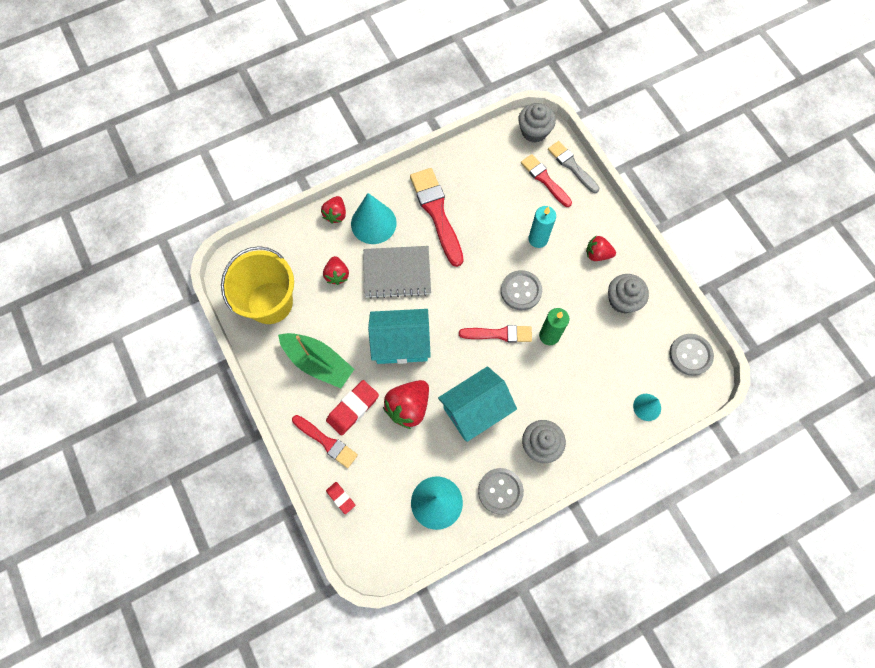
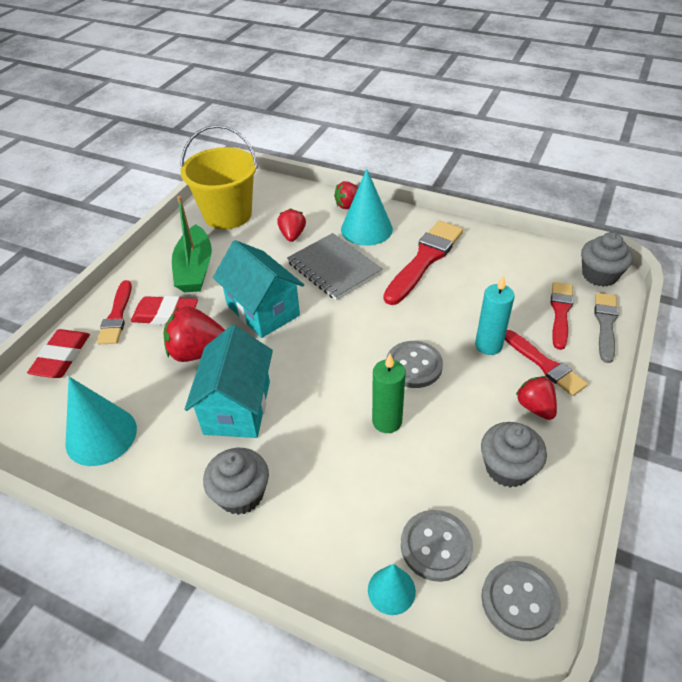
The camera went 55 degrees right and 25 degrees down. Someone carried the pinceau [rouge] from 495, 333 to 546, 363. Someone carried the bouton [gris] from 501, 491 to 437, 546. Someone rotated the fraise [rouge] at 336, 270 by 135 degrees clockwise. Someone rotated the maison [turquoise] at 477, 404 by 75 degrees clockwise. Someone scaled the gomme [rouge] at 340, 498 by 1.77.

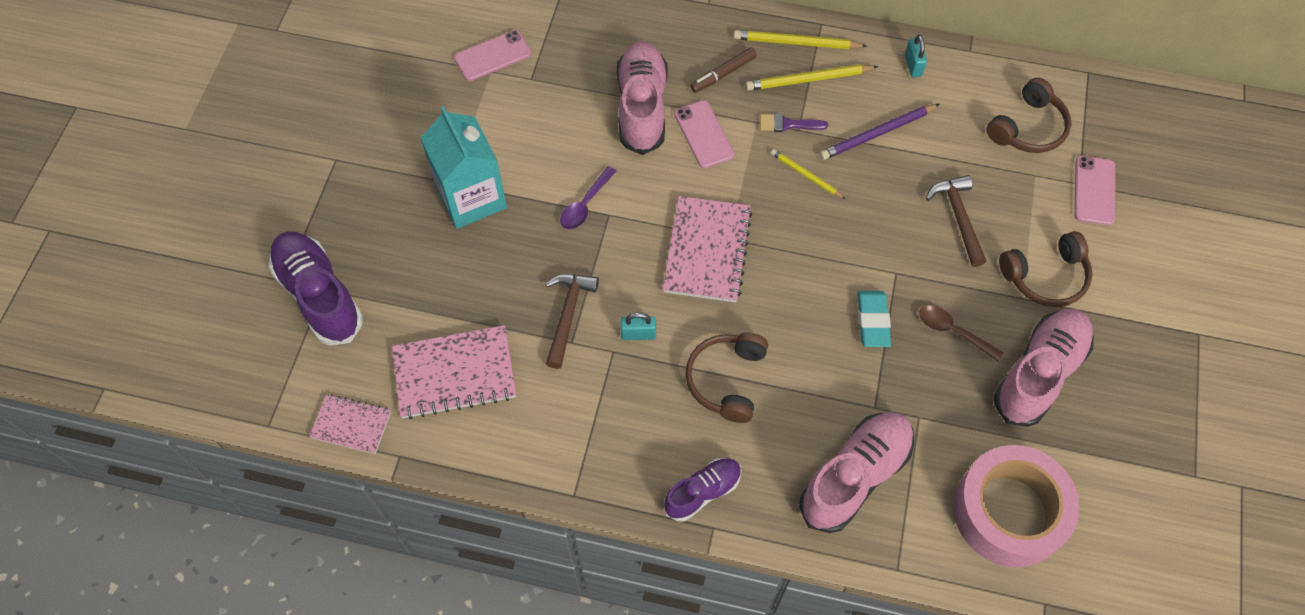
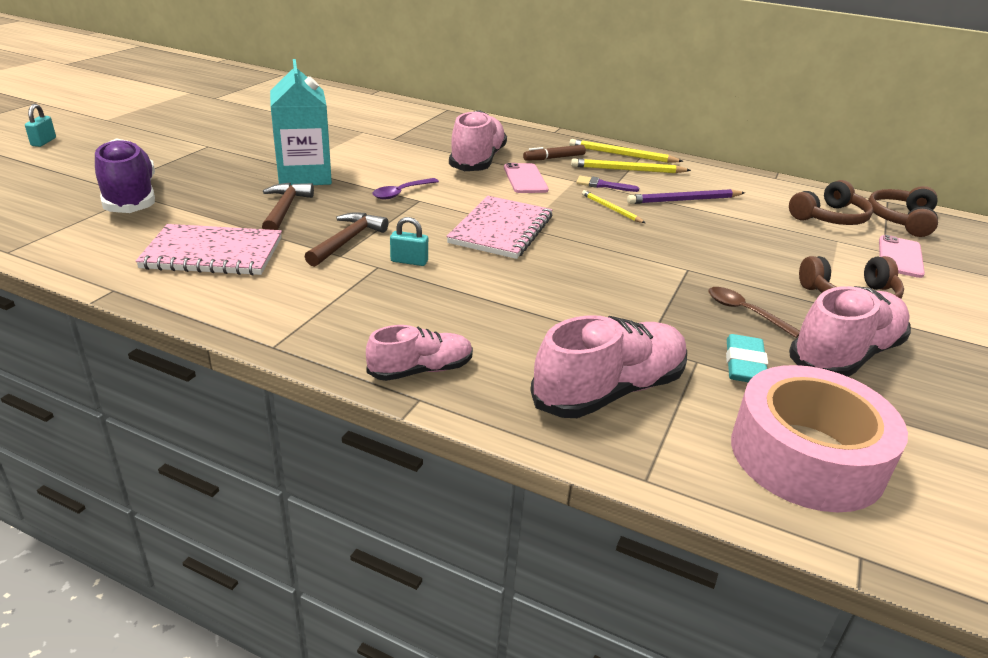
The camera went 10 degrees right and 30 degrees down. Someone took away the carnet [rose] at 350, 424. Someone took away the téléphone [rose] at 493, 55. Someone carried the casque audio [marron] from 726, 378 to 903, 211. Someone carried the gomme [turquoise] from 874, 319 to 747, 358. Someone carried the cadenas [turquoise] from 916, 56 to 40, 125. Someone carried the marteau [marron] from 956, 221 to 288, 206. Someone repainted the chaussure [violet] at 703, 490, which became the chaussure [rose] at 419, 353.

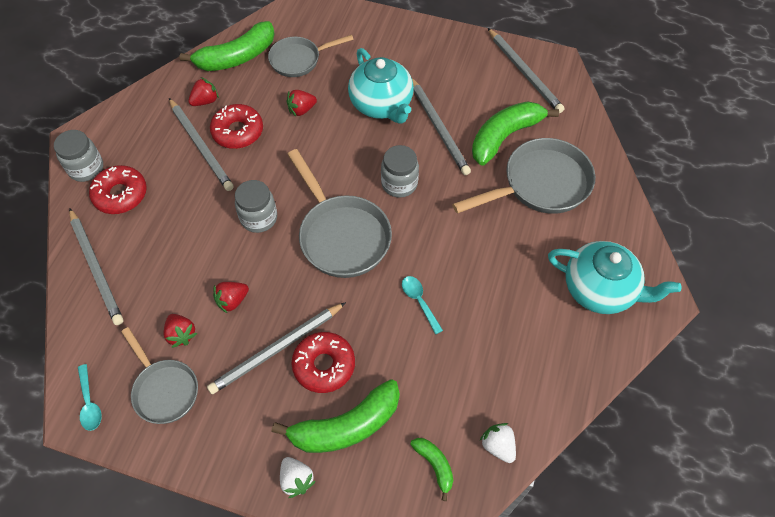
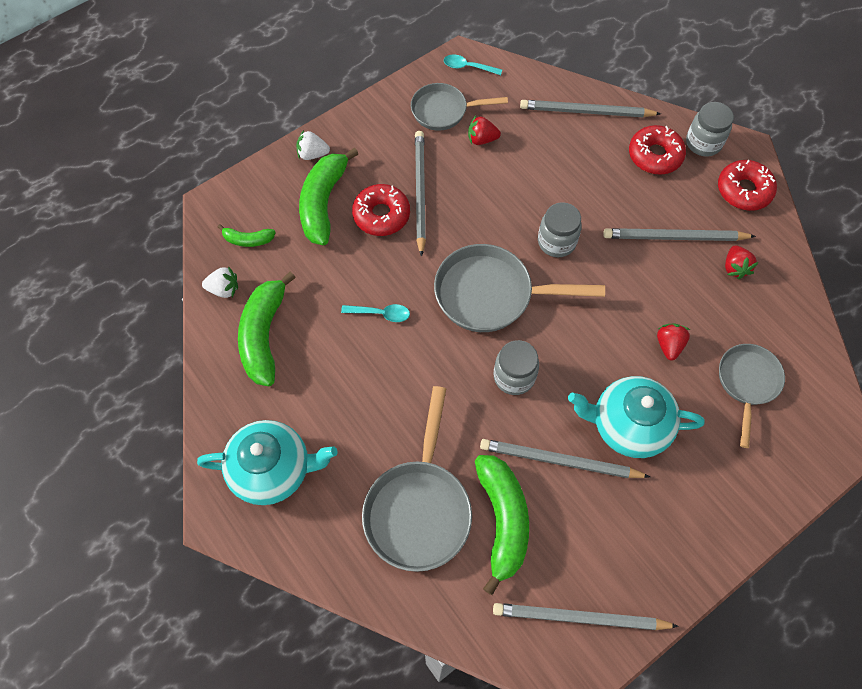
The camera went 125 degrees right and 5 degrees up. Someone took away the fraise [rouge] at 231, 298. Someone carried the banane [vert] from 227, 46 to 267, 328. Someone carried the beignet [rouge] from 236, 126 to 747, 185. Someone rotated the théière [turquoise] at 614, 277 by 150 degrees counterclockwise.

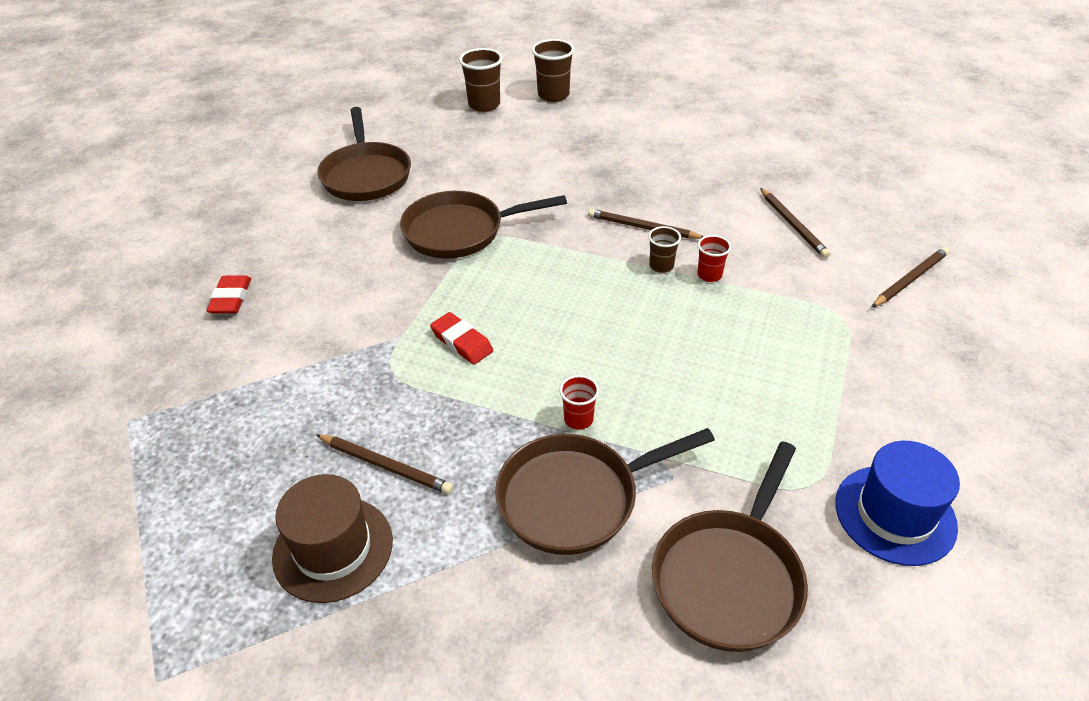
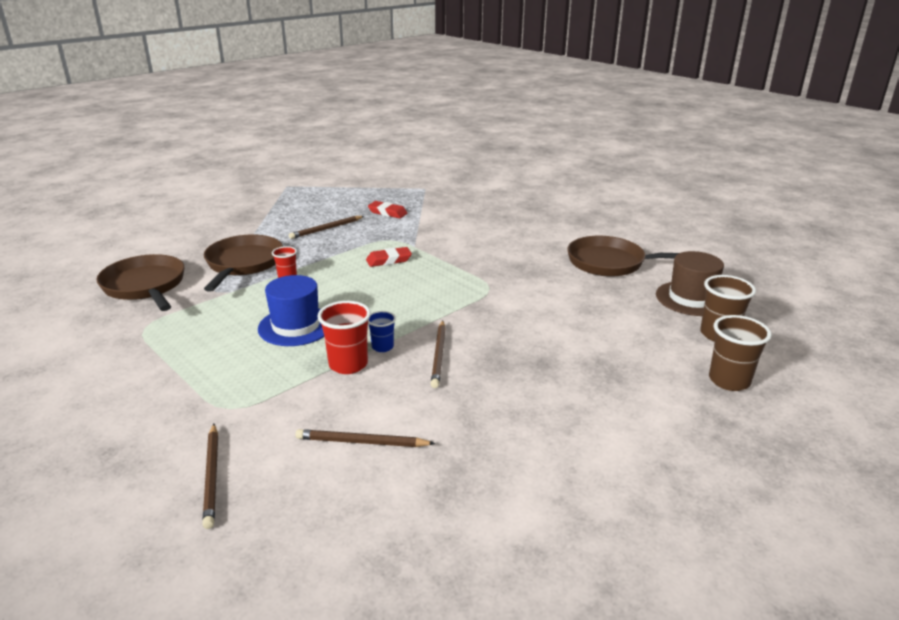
The camera went 115 degrees right and 15 degrees down. Someone took away the poêle [marron] at 483, 225. Someone carried the gomme [rouge] from 228, 294 to 387, 209. Someone carried the chapeau [marron] from 332, 538 to 690, 283. Someone carried the chapeau [bleu] from 897, 503 to 291, 310. Someone repainted the gobelet [marron] at 664, 249, which became the gobelet [bleu] at 382, 331. Someone rotated the crayon [marron] at 646, 224 by 135 degrees clockwise. Someone scaled the gobelet [rouge] at 714, 258 by 1.69.

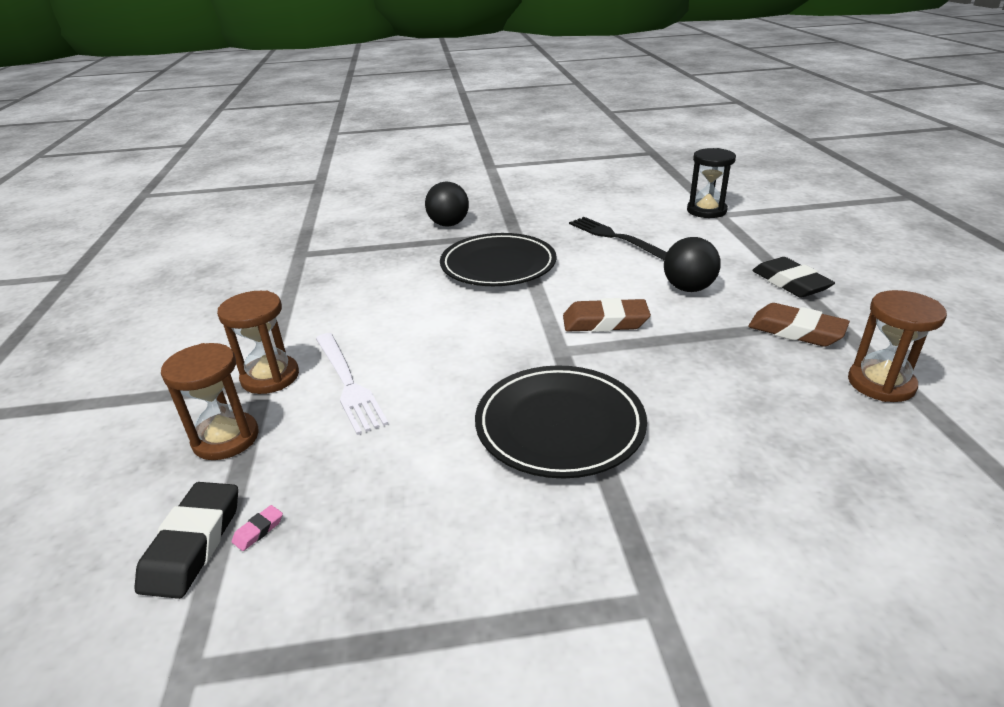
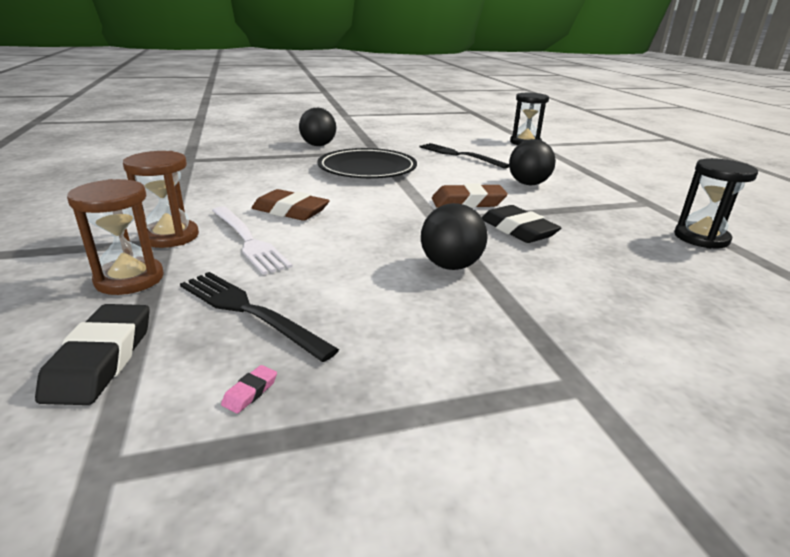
The camera went 10 degrees left and 5 degrees down. Someone put down the fourchette [noir] at 259, 317. Someone carried the gomme [rose] from 257, 528 to 249, 389. Someone carried the gomme [marron] from 799, 325 to 291, 205. Someone carried the gomme [noir] from 793, 277 to 521, 224. Someone swapped the assiette [noir] at 561, 422 for the balle [noir] at 454, 236. Someone repainted the sablier [marron] at 897, 346, which became the sablier [noir] at 716, 203.

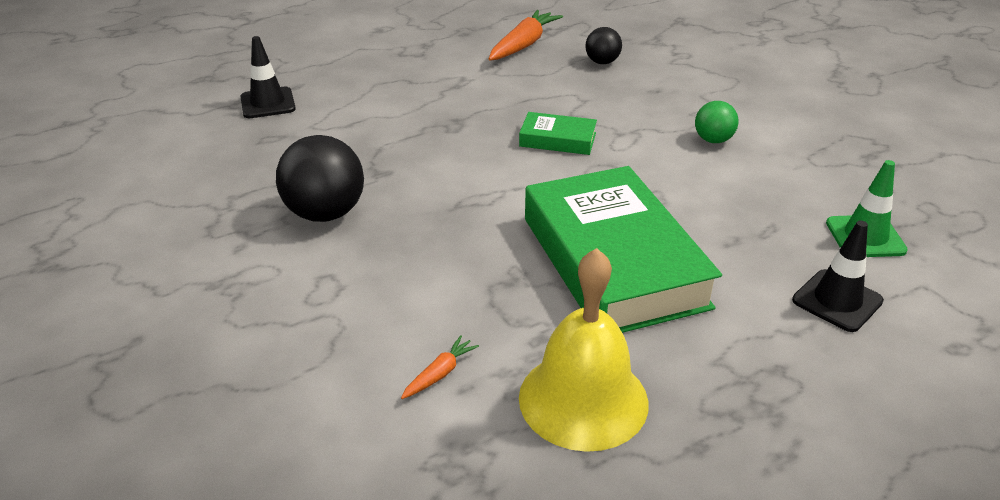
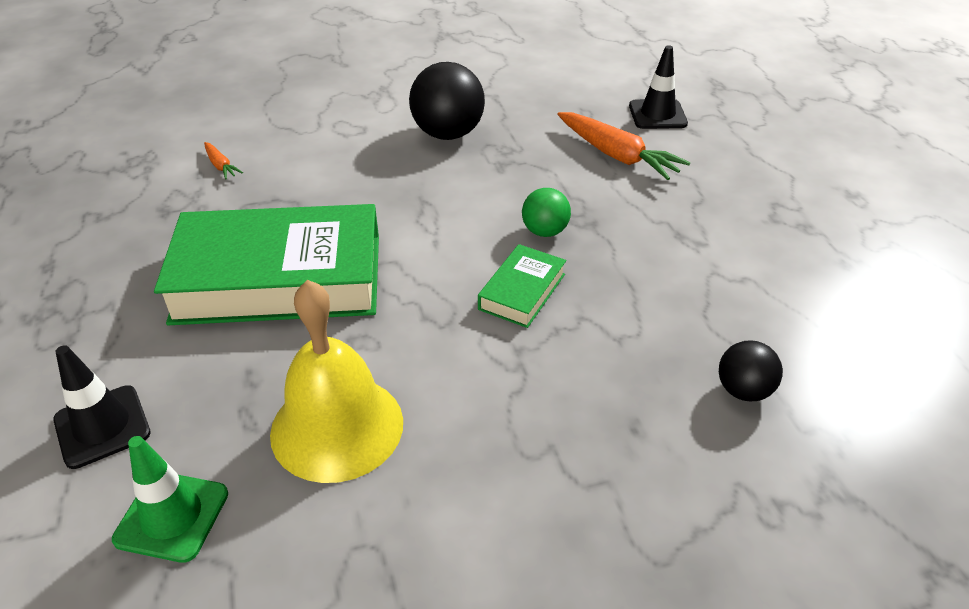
The camera went 105 degrees right and 5 degrees up. Someone carried the carotte [orange] from 526, 35 to 624, 146. Someone carried the cloche [jaune] from 584, 350 to 336, 381. Someone carried the balle [vert] from 717, 122 to 546, 212.

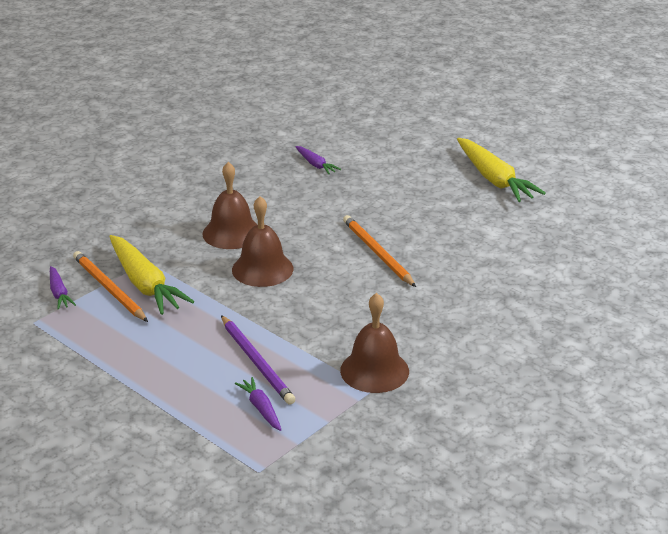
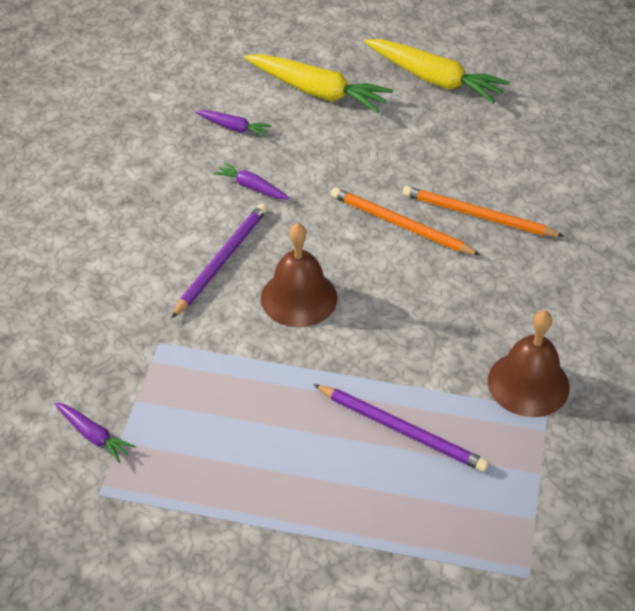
The camera went 30 degrees left and 15 degrees up. Someone carried the crayon [orange] from 110, 286 to 483, 211. Someone carried the carotte [jaune] from 152, 275 to 318, 83. Someone carried the carotte [violet] from 258, 404 to 251, 181. Someone swapped the cloche [marron] at 230, 205 for the crayon [violet] at 219, 261.

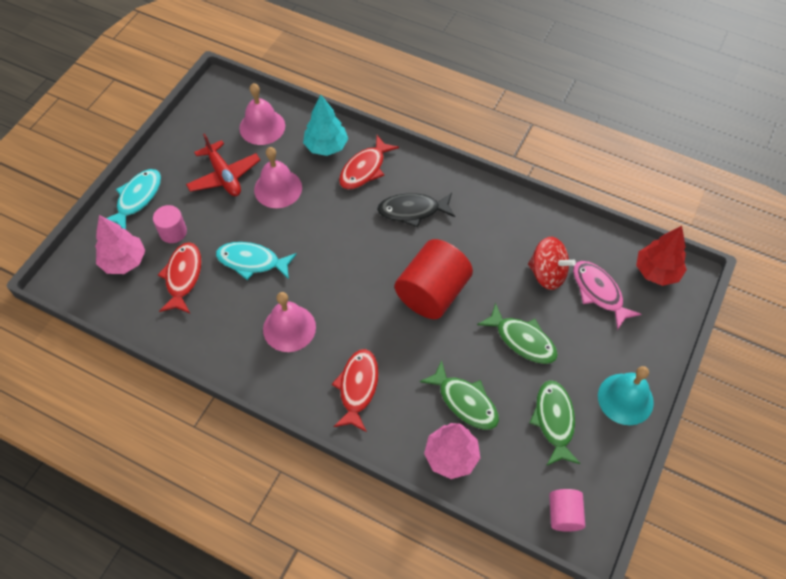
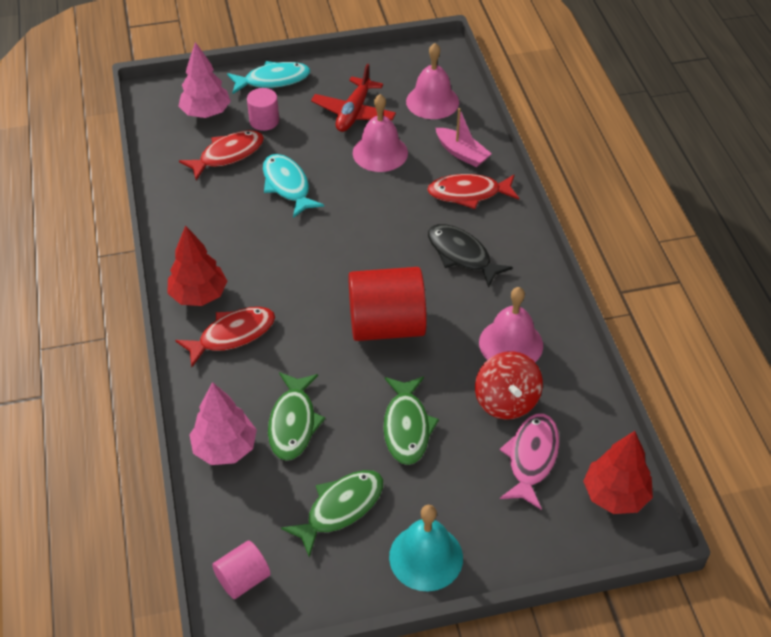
The camera went 50 degrees right and 10 degrees down. Someone put down the arbre [rouge] at 197, 265. Someone carried the cloche [rose] from 289, 322 to 511, 324. Someone swapped the arbre [turquoise] at 325, 125 for the bateau [rose] at 464, 137.

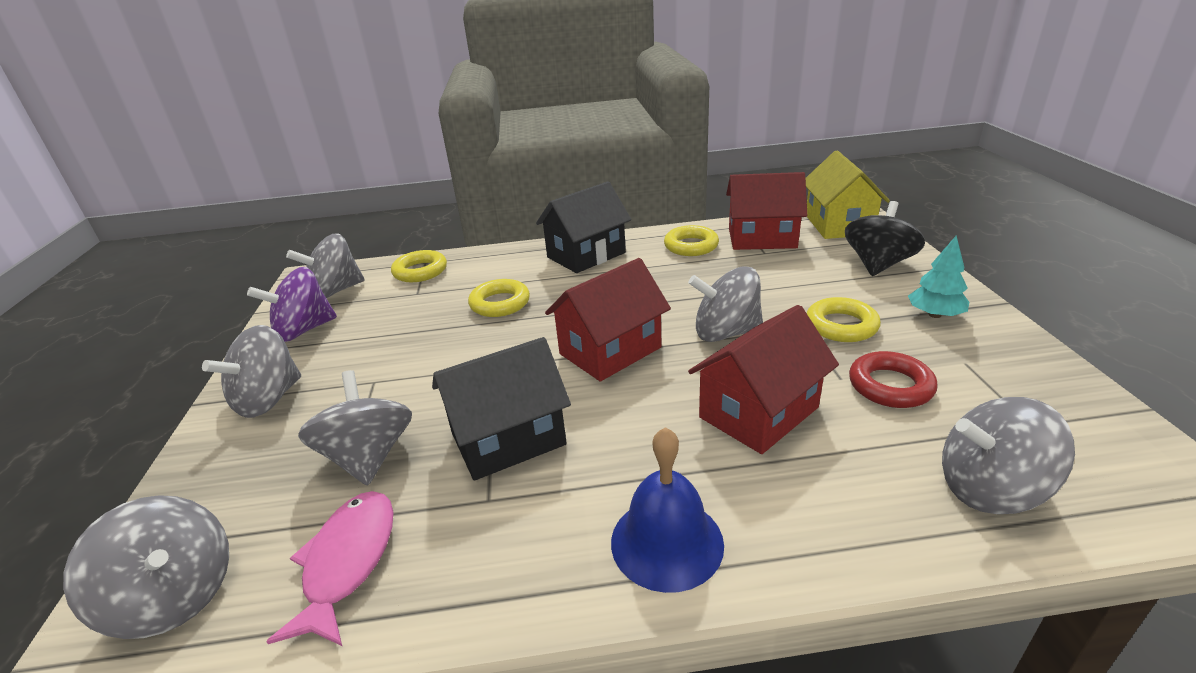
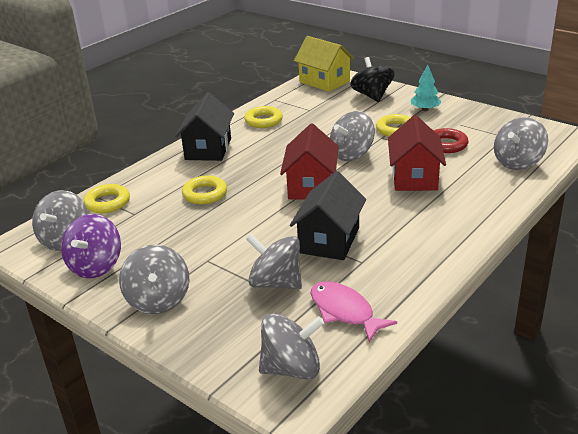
The camera went 45 degrees left and 0 degrees up. Someone took away the cloche [bleu] at 667, 510. Someone took away the maison [rouge] at 766, 211.

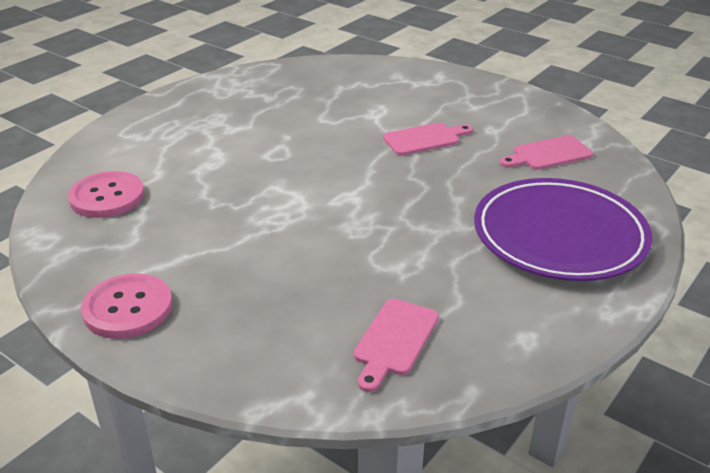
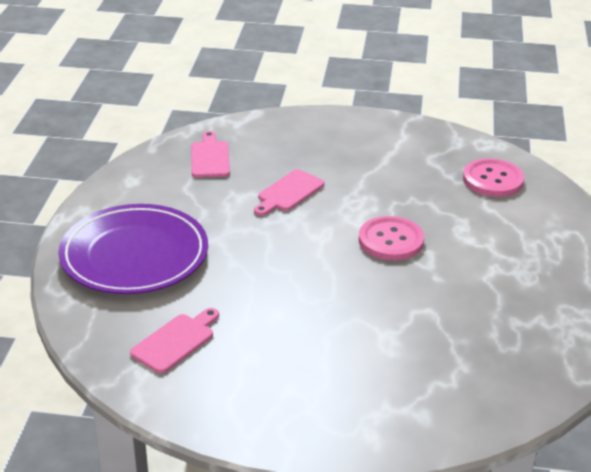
The camera went 150 degrees right and 0 degrees up. Someone carried the bouton [rose] from 127, 306 to 391, 238. Someone carried the planche à découper [rose] from 428, 139 to 289, 192.

